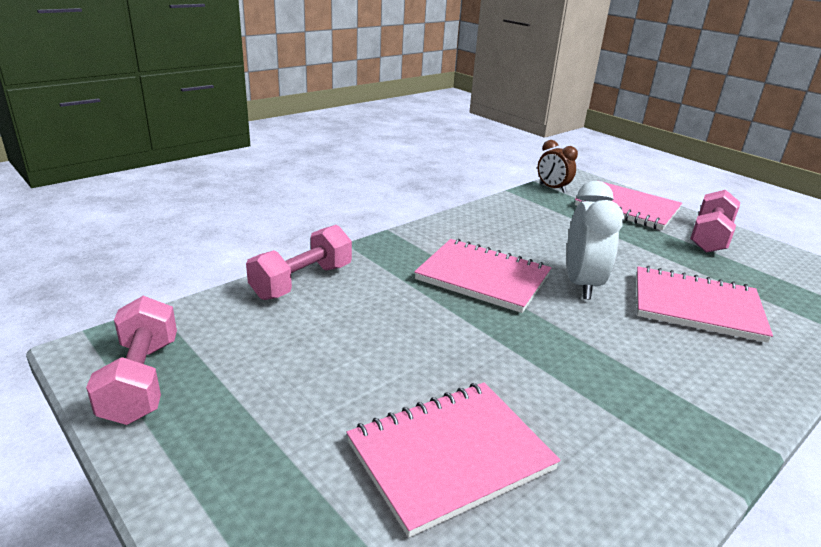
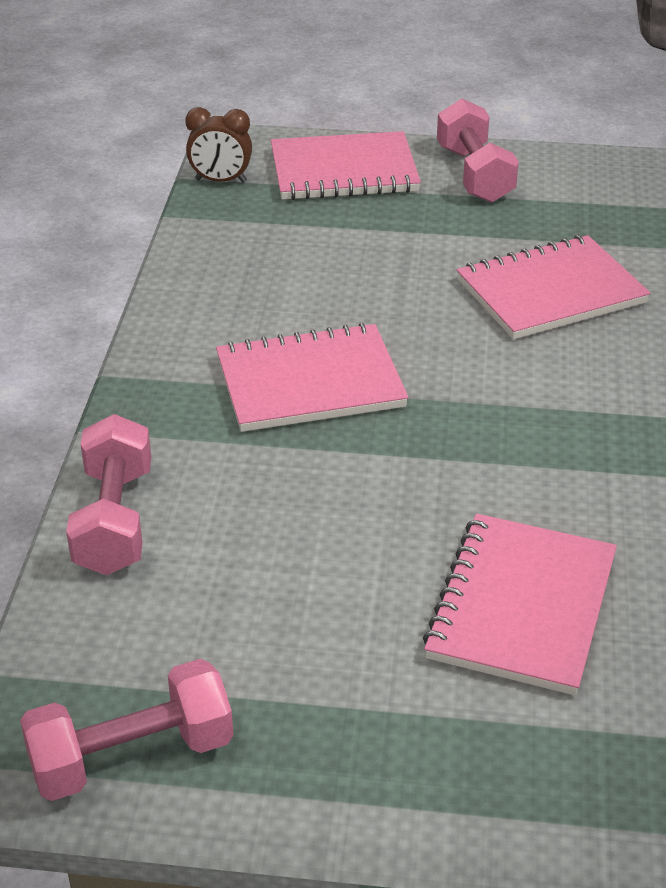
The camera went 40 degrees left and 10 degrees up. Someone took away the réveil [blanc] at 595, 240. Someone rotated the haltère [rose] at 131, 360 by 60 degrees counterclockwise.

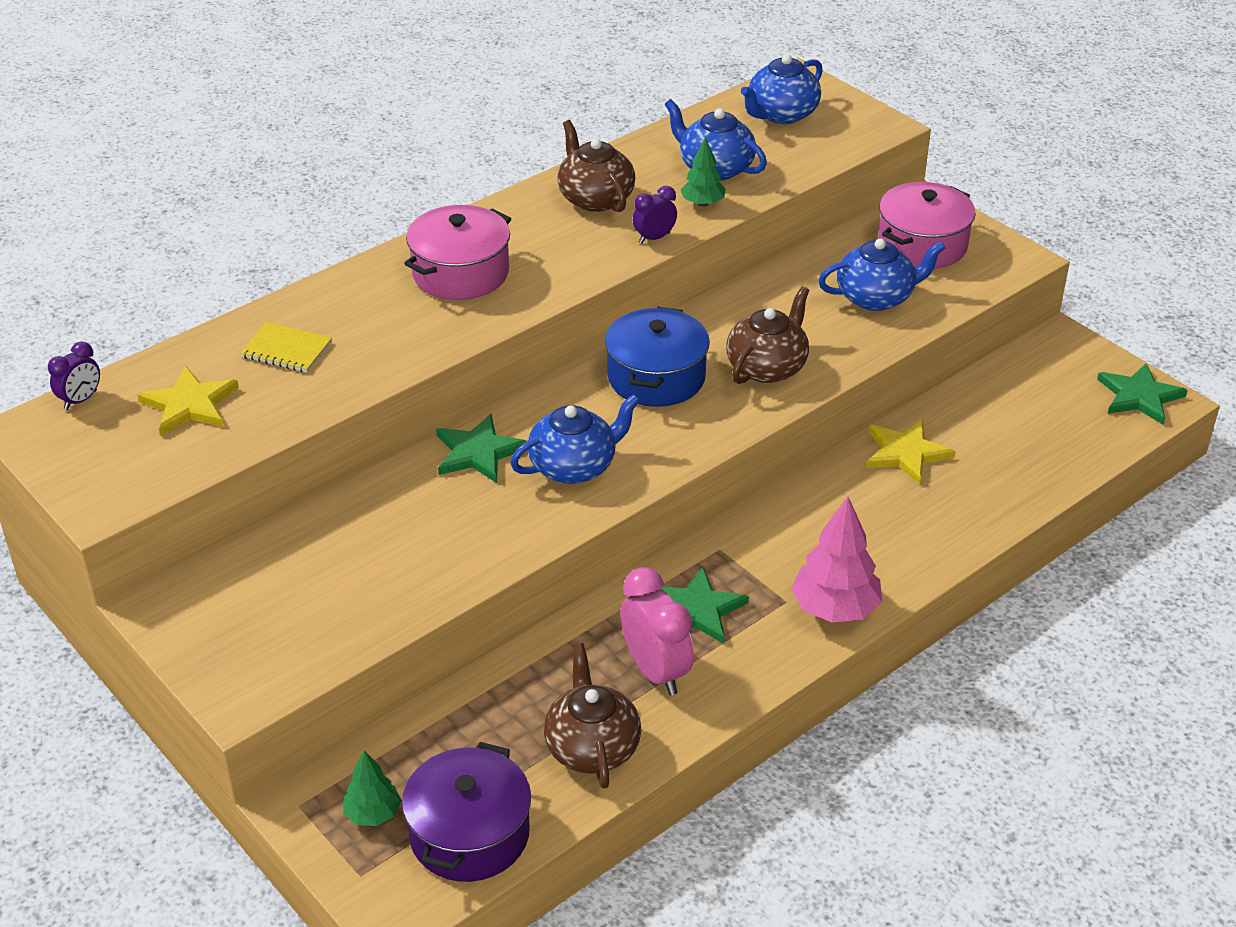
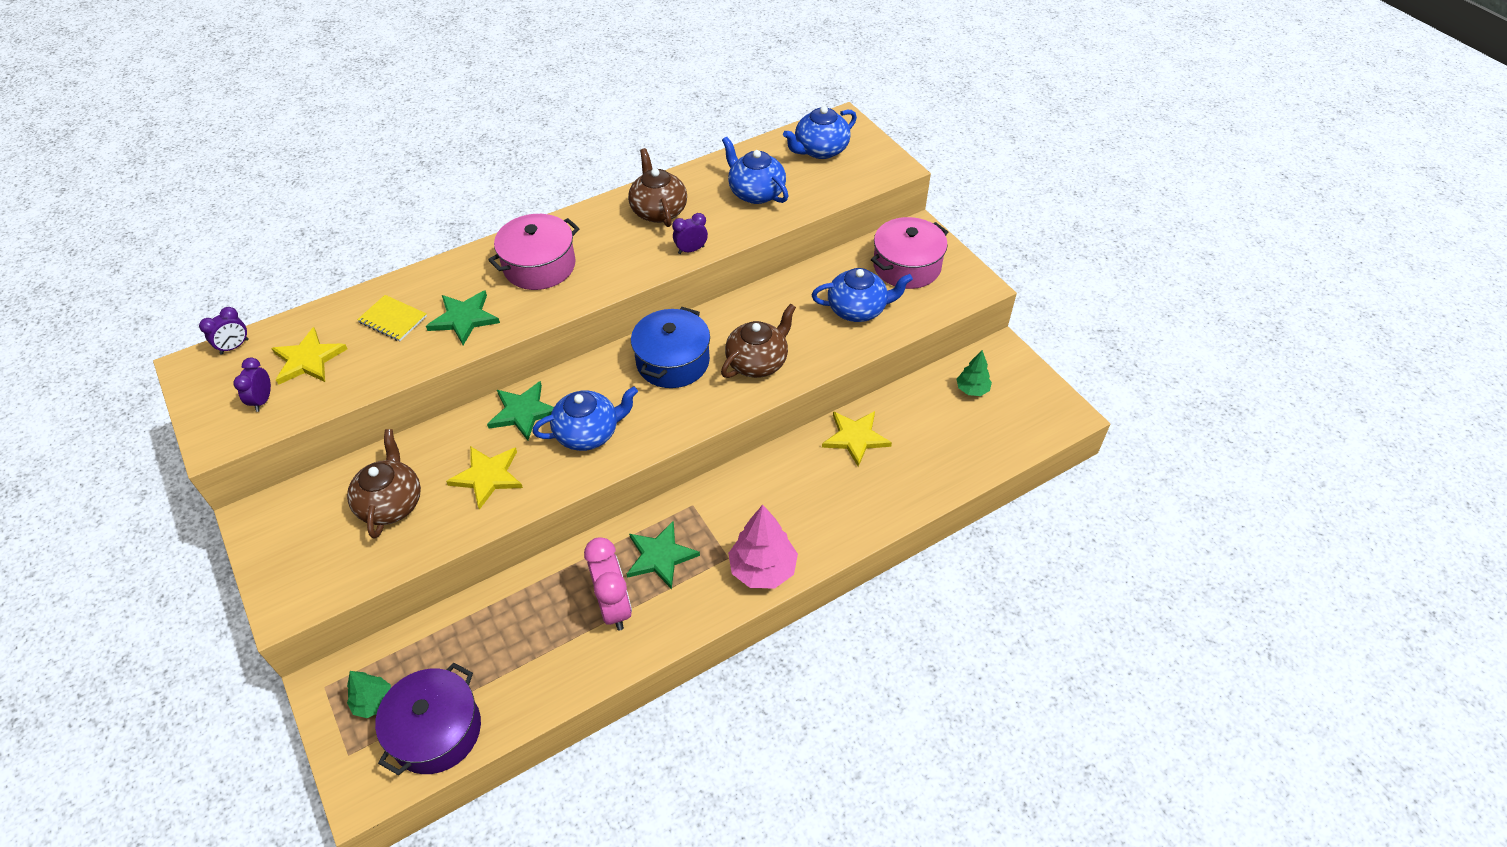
The camera went 10 degrees right and 10 degrees up. Someone put down the réveil [violet] at 252, 385. Someone put down the étoile [jaune] at 484, 478. Someone carried the théière [marron] from 592, 716 to 384, 484. Someone carried the arbre [vert] from 703, 172 to 974, 373. Someone carried the étoile [vert] from 1142, 394 to 463, 317.

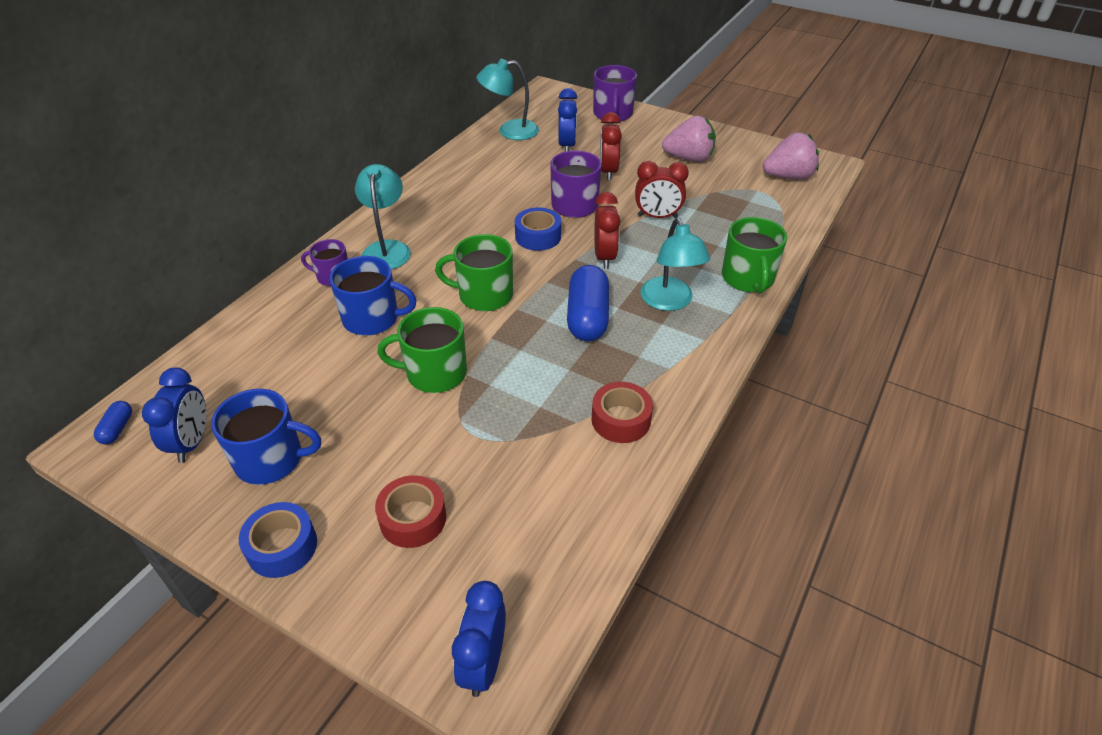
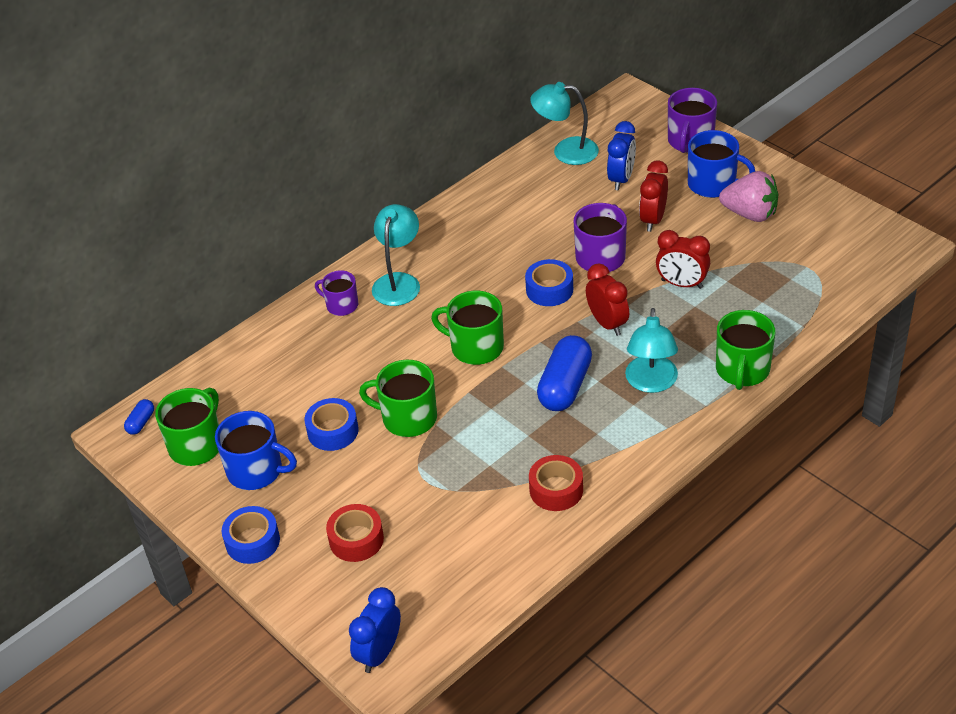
The camera went 20 degrees right and 0 degrees up. Someone took away the fraise [rose] at 791, 156. Someone put down the ruban adhésif [bleu] at 331, 424. Someone carried the tasse [bleu] from 373, 295 to 721, 164. Someone swapped the réveil [bleu] at 174, 415 for the tasse [vert] at 187, 427. Someone rotated the réveil [rouge] at 607, 230 by 45 degrees counterclockwise.

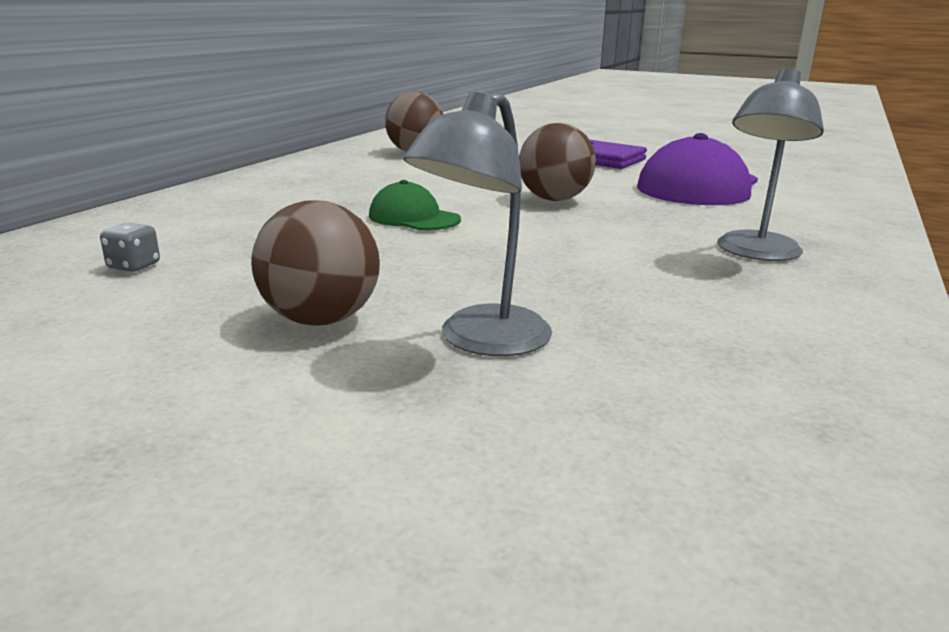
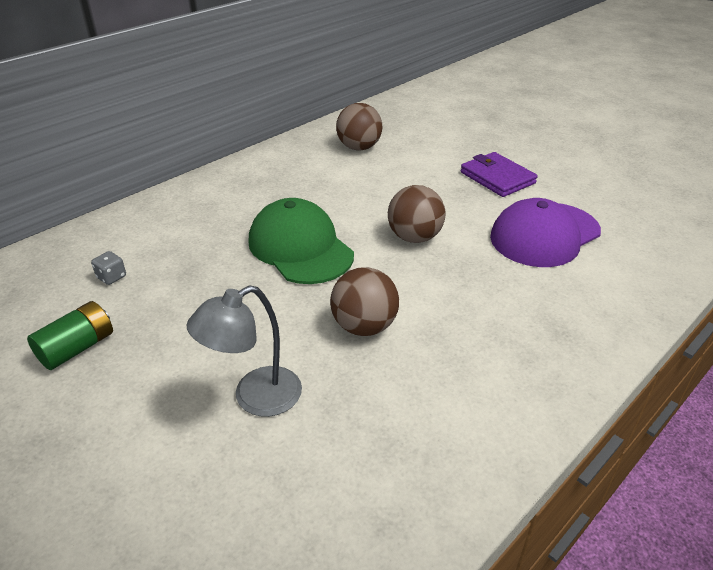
The camera went 20 degrees right and 15 degrees up. Someone took away the lampe [gris] at 770, 164. Someone put down the pile [vert] at 70, 335. Someone carried the balle [marron] from 315, 263 to 364, 301. Someone scaled the casquette [vert] at 415, 205 by 1.80.

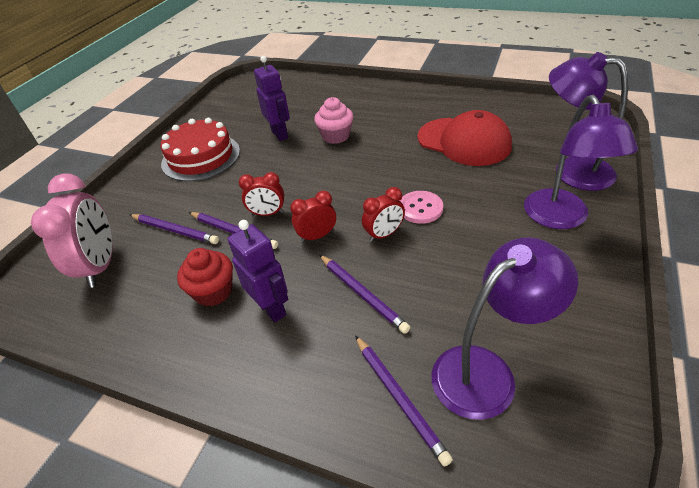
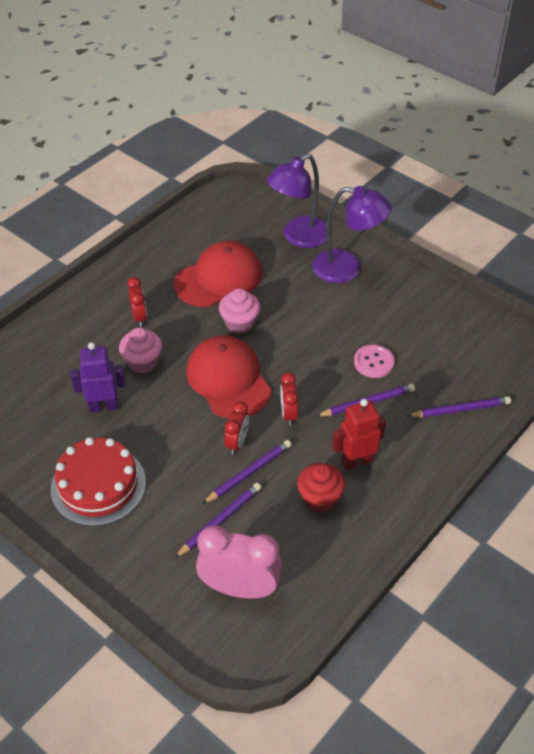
The camera went 75 degrees left and 5 degrees up. Someone took away the lampe [violet] at 504, 328. Someone put down the casquette [rouge] at 228, 376. Someone put down the muffin [rose] at 239, 311. Someone carried the réveil [rouge] from 383, 214 to 137, 302. Someone carried the bouton [rose] from 421, 207 to 374, 361. Someone repainted the robot [violet] at 258, 271, which became the robot [rouge] at 359, 434.

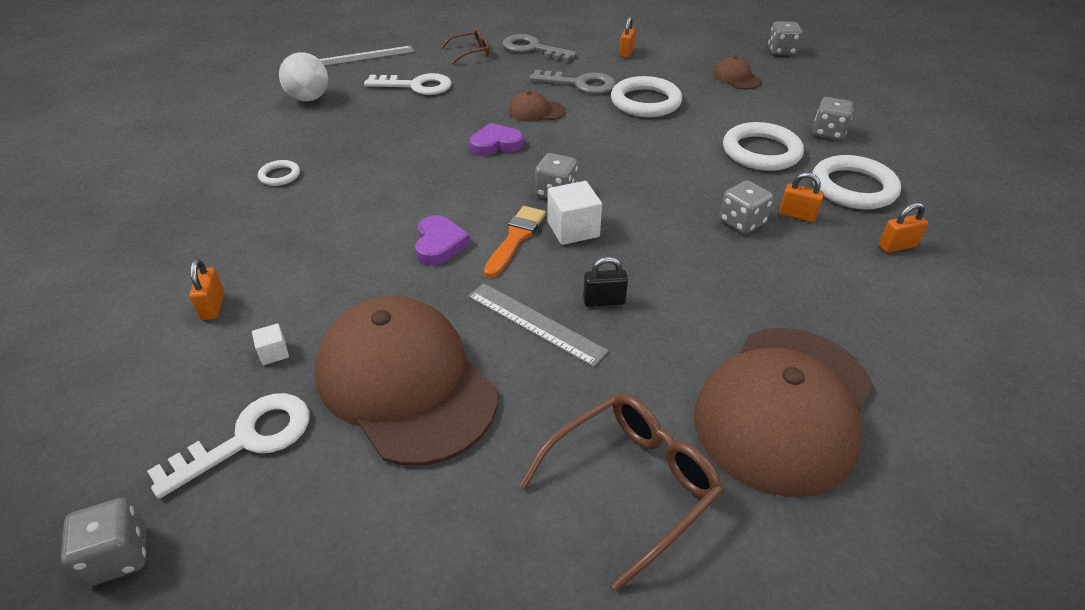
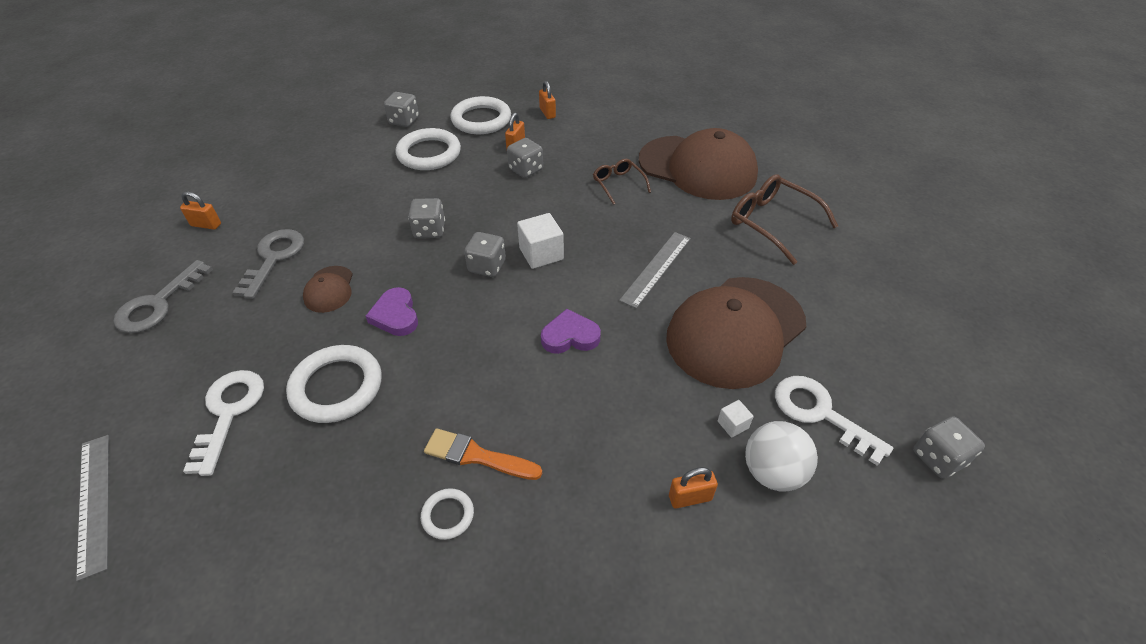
The camera went 95 degrees left and 5 degrees up. Someone took away the cadenas [noir] at 605, 282. Someone took away the casquette [marron] at 737, 72. Someone carried the balle [blanc] from 303, 77 to 781, 456. Someone carried the lunettes [marron] from 465, 46 to 622, 182. Someone carried the pinceau [orange] from 515, 242 to 483, 454. Someone carried the anneau [blanc] from 646, 96 to 334, 384. Someone carried the dé [gris] from 785, 38 to 426, 218.

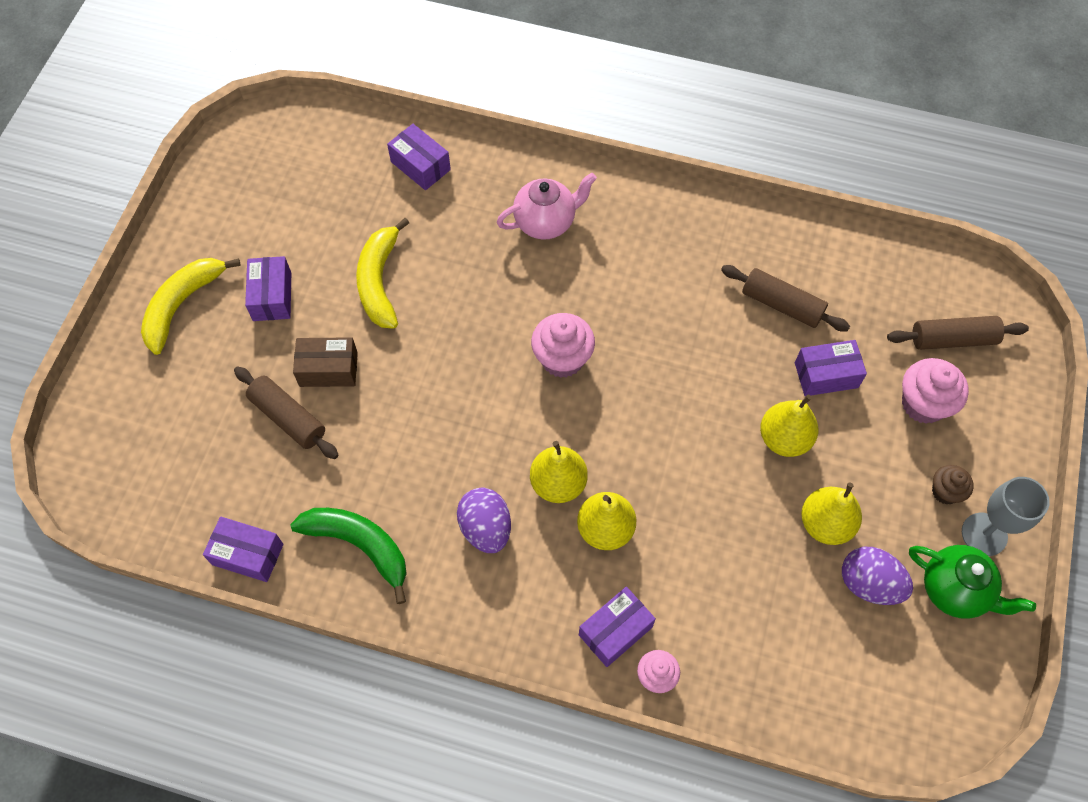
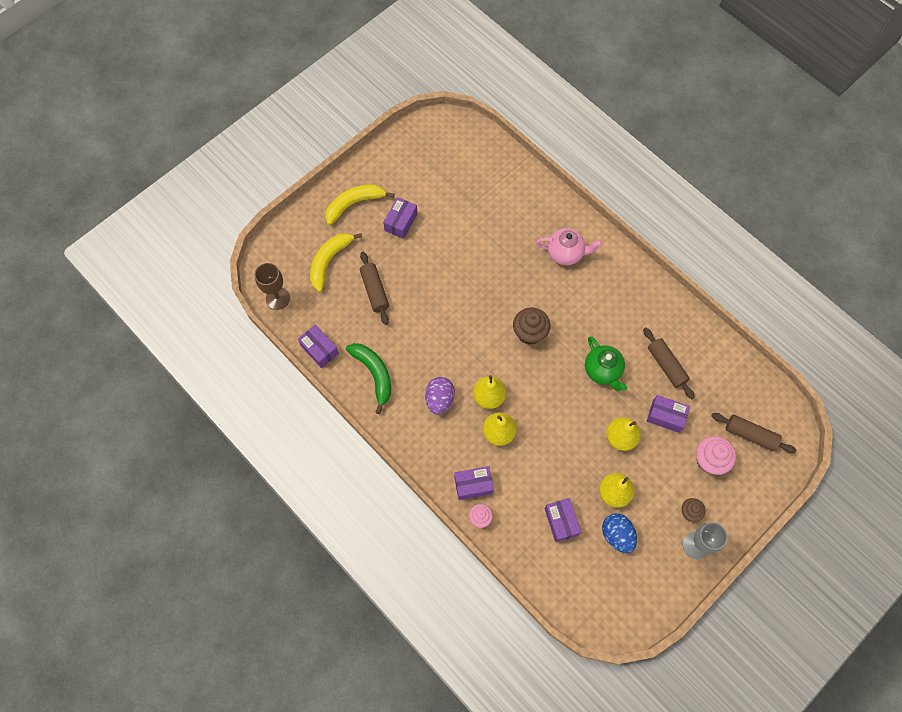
The camera went 30 degrees right and 5 degrees up. Someone took away the boîte [marron] at 325, 362. Someone put down the verre à pied [marron] at 272, 286. Someone carried the banane [jaune] from 382, 273 to 336, 262. Someone carried the boîte [violet] from 419, 157 to 562, 520. Someone carried the théière [vert] from 972, 582 to 606, 363. Someone repainted the muffin [rose] at 563, 345, which became the muffin [marron] at 531, 326. Someone repainted the œuf [violet] at 877, 576, which became the œuf [bleu] at 619, 533.

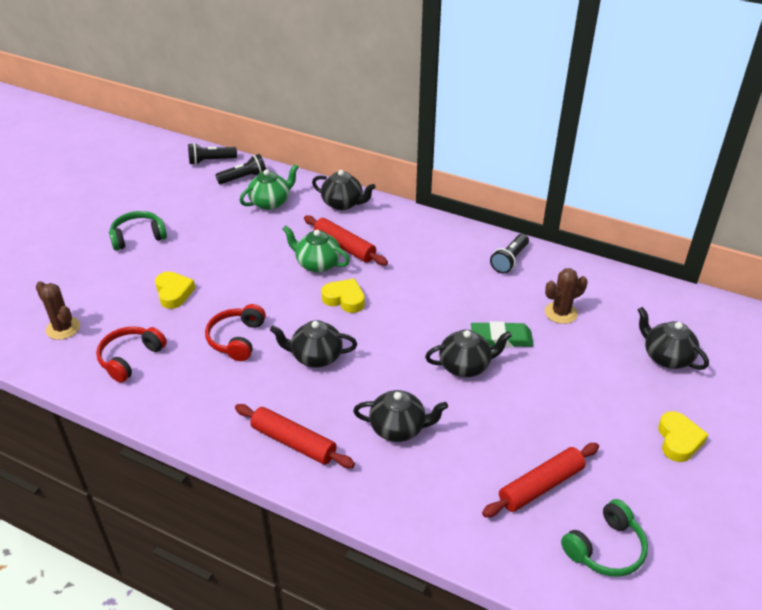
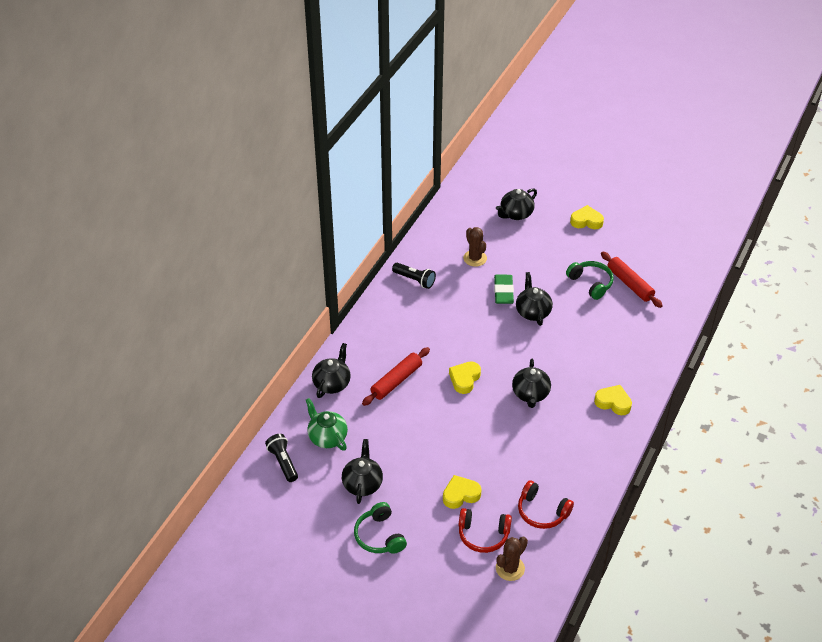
The camera went 90 degrees left and 5 degrees up. Someone took away the lampe de poche [noir] at 212, 154. Someone took away the théière [vert] at 316, 249. Someone carried the casque audio [rouge] from 235, 332 to 485, 530. Someone carried the théière [noir] from 400, 416 to 362, 471. Someone carried the casque audio [vert] from 604, 538 to 590, 280. Someone swapped the rouleau à pâtisserie [rouge] at 295, 436 for the cœur [jaune] at 613, 400.

